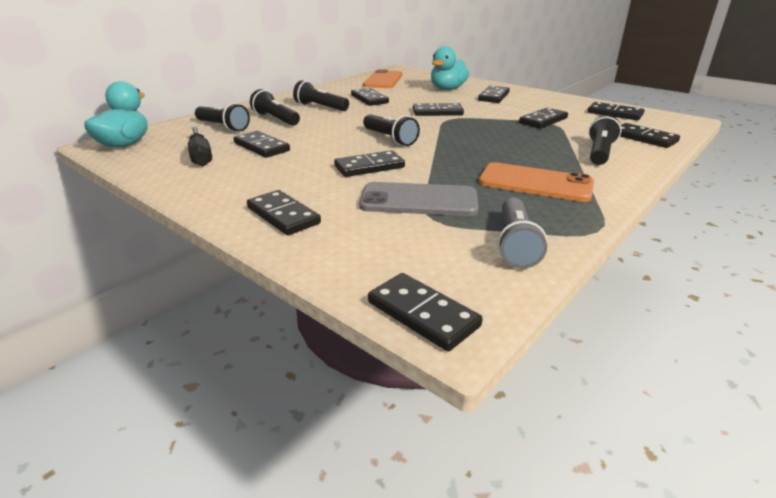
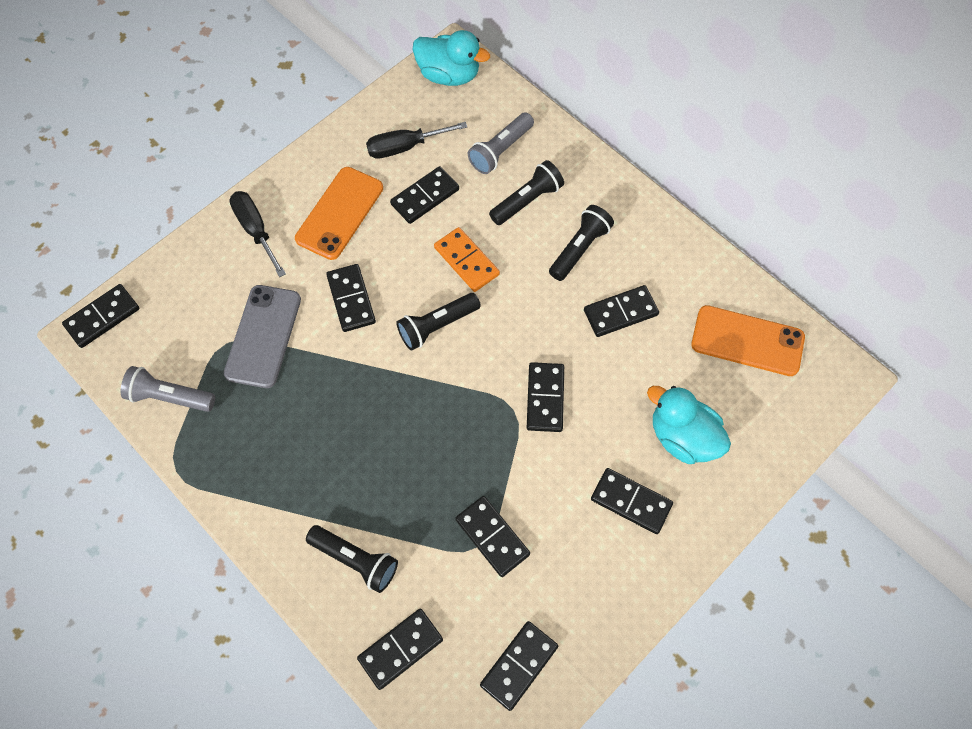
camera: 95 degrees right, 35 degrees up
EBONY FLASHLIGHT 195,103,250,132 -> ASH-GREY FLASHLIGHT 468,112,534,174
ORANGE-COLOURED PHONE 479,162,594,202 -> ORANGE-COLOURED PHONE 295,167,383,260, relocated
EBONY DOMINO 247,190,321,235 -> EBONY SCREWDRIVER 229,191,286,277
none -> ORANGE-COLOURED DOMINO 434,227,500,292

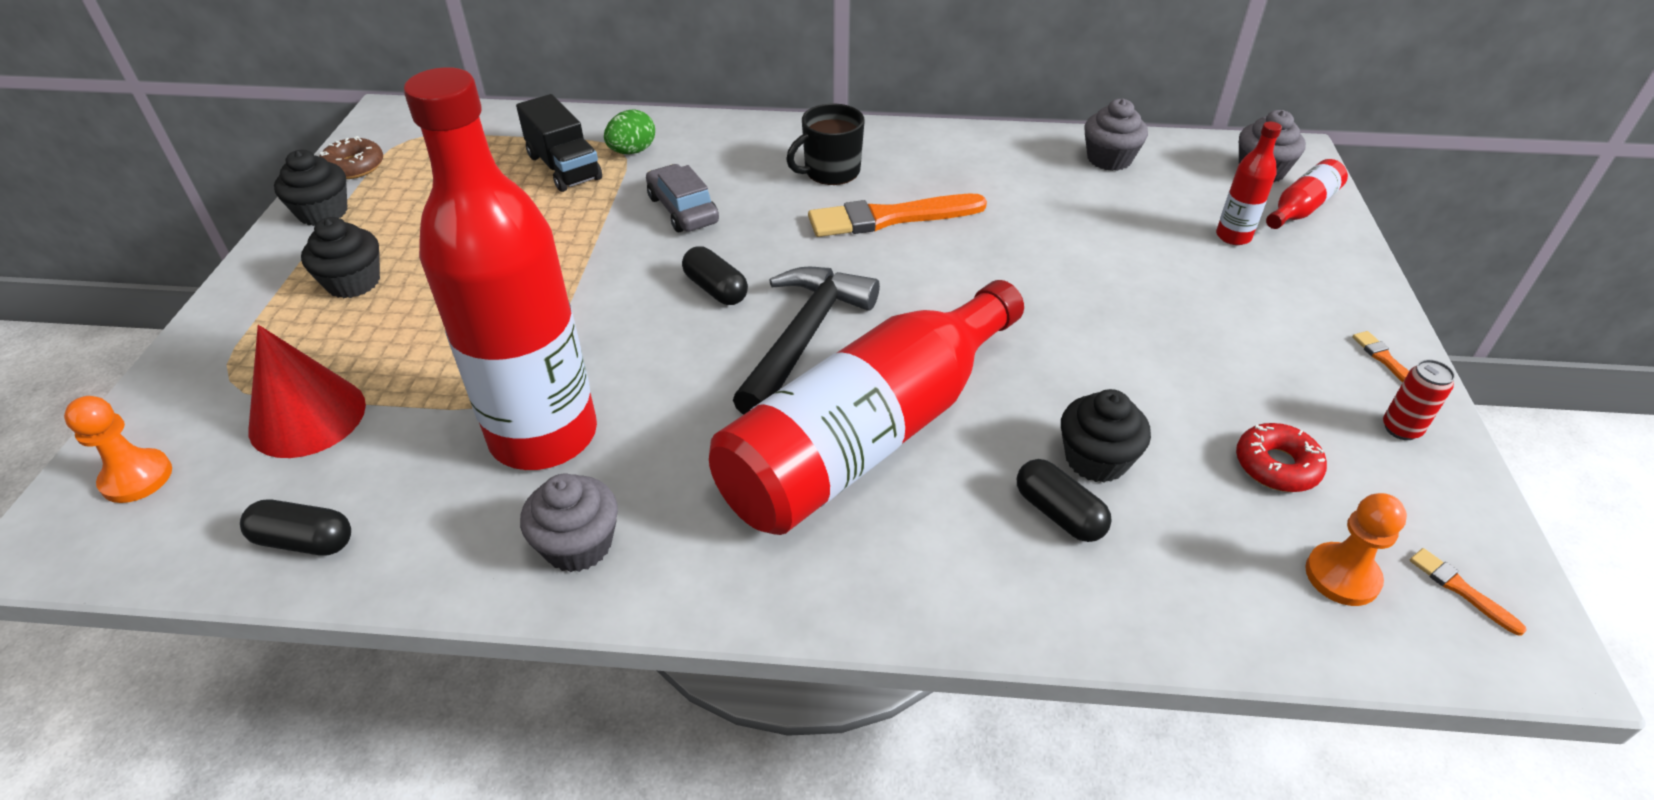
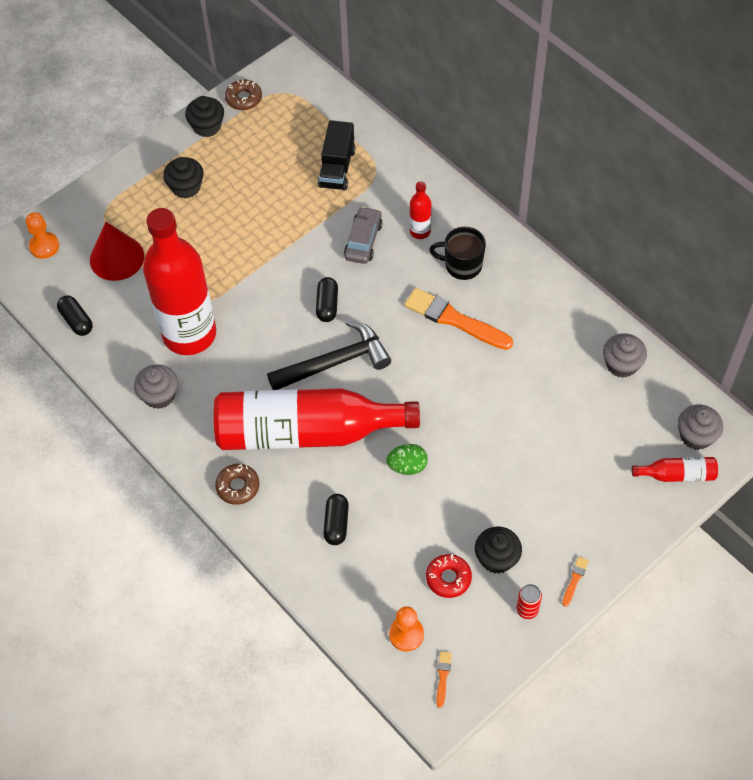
camera: 45 degrees right, 15 degrees up
LEAF-GREEN TOY EGG 604,109,655,154 -> LEAF-GREEN TOY EGG 386,444,428,475, relocated
RED DRINK BOTTLE 1216,122,1282,245 -> RED DRINK BOTTLE 409,181,431,239, relocated
EBONY FAIRY CAKE 1061,389,1151,483 -> EBONY FAIRY CAKE 475,527,522,574, relocated
none -> RUSSET GLAZED DONUT 215,464,260,505

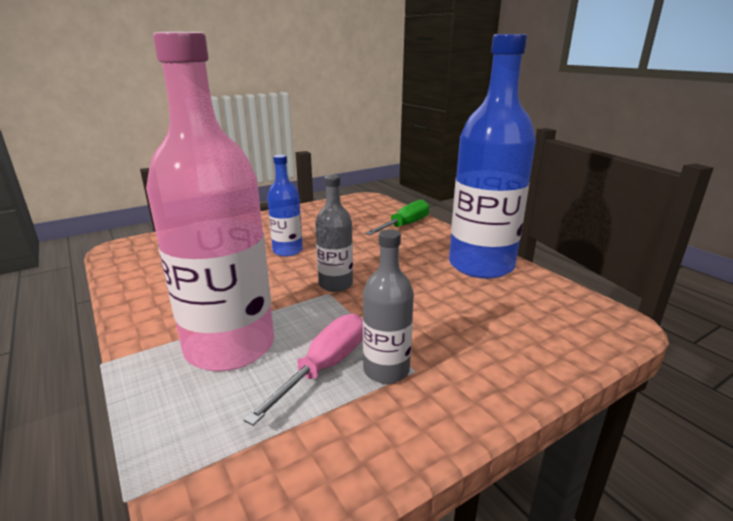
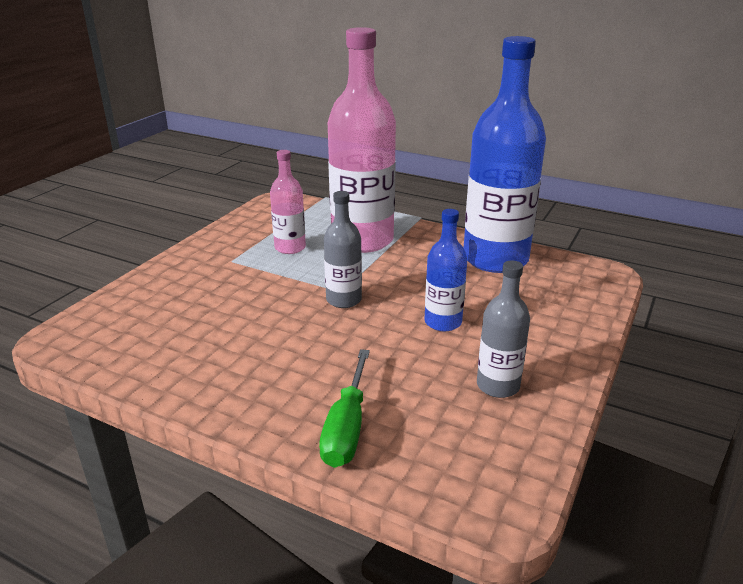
camera: 150 degrees right, 5 degrees up
ROYAL BLUE DRINK BOTTLE 449,34,536,279 -> ROYAL BLUE DRINK BOTTLE 463,36,546,273, relocated
ASH-GREY DRINK BOTTLE 363,229,414,384 -> ASH-GREY DRINK BOTTLE 477,261,530,398, relocated
PINK SCREWDRIVER 243,314,363,426 -> PINK DRINK BOTTLE 270,150,306,254

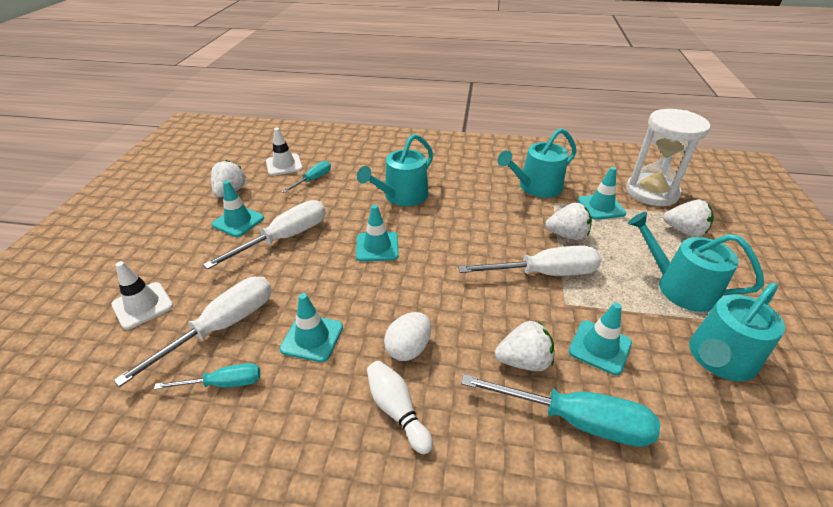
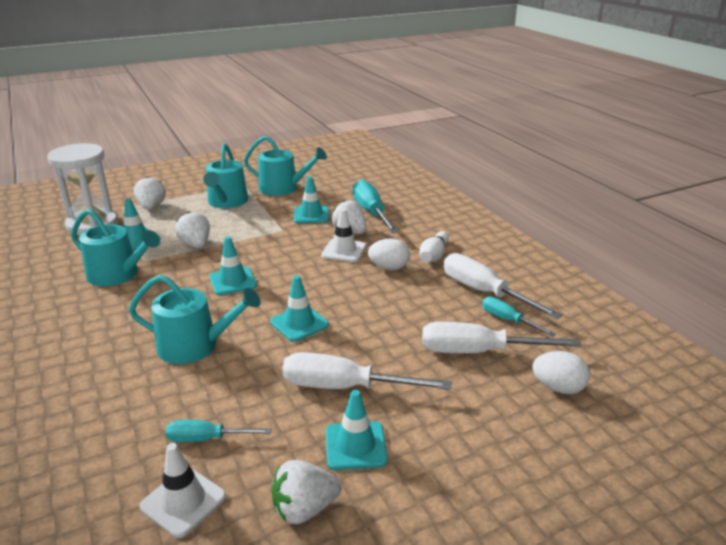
camera: 125 degrees left, 10 degrees down
PURE WHITE SCREWDRIVER 458,245,602,276 -> PURE WHITE SCREWDRIVER 444,253,562,319, relocated
PURE WHITE ROAD CONE 111,261,173,330 -> PURE WHITE ROAD CONE 321,209,366,262, relocated
TURQUOISE ROAD CONE 280,293,343,362 -> TURQUOISE ROAD CONE 209,236,257,295, relocated
none -> PURE WHITE TOY EGG 532,351,590,394

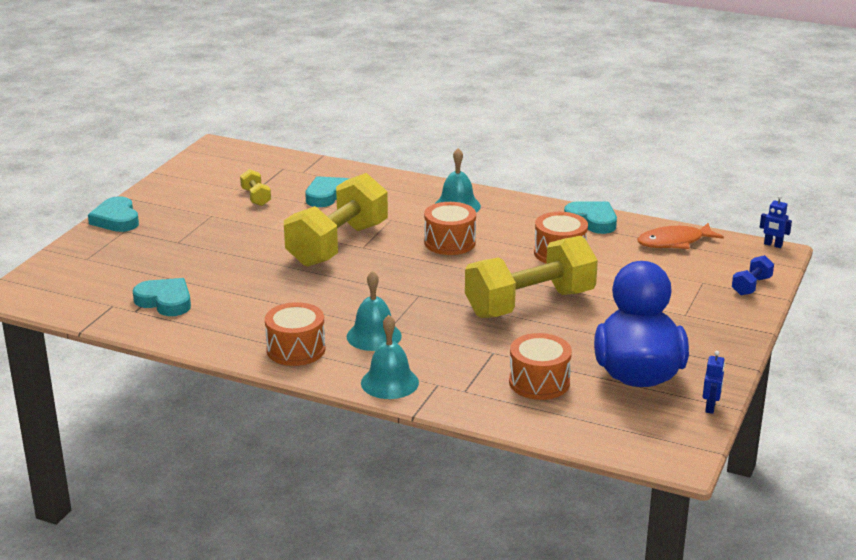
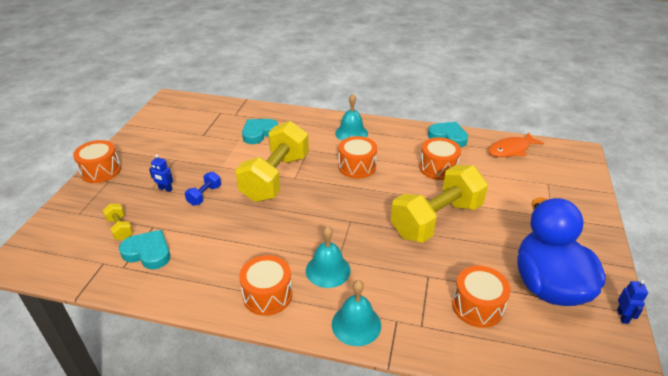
camera: 10 degrees left, 10 degrees up
BRIGHT YELLOW HAND WEIGHT 240,169,271,206 -> BRIGHT YELLOW HAND WEIGHT 103,203,133,240, relocated
ROYAL BLUE ROBOT FIGURE 760,195,792,248 -> ROYAL BLUE ROBOT FIGURE 149,154,173,192, relocated
TURQUOISE HEART SHAPE 88,196,139,232 -> ORANGE-COLOURED DRUM 73,140,121,183
ROYAL BLUE HAND WEIGHT 732,255,774,295 -> ROYAL BLUE HAND WEIGHT 185,172,221,206, relocated

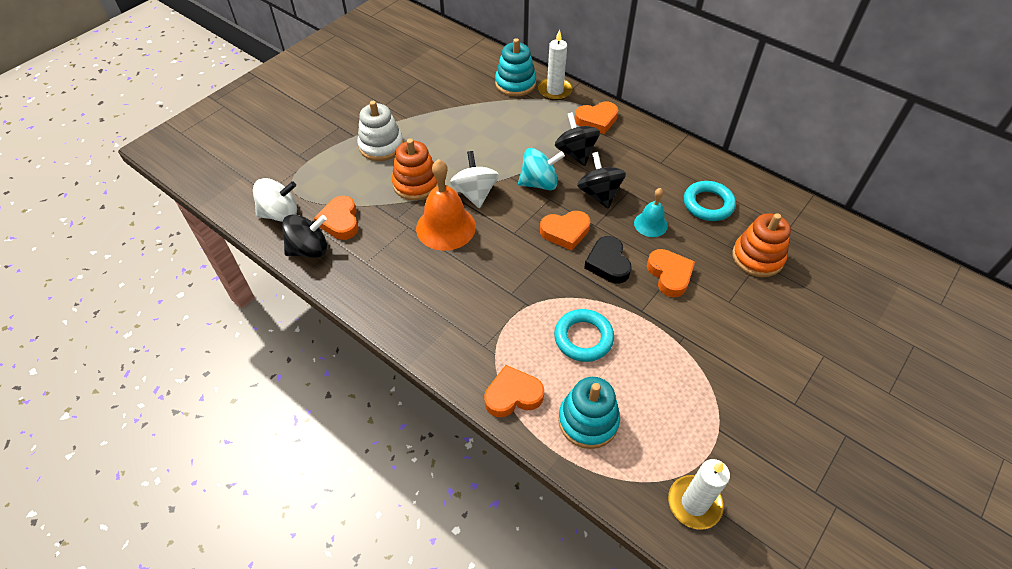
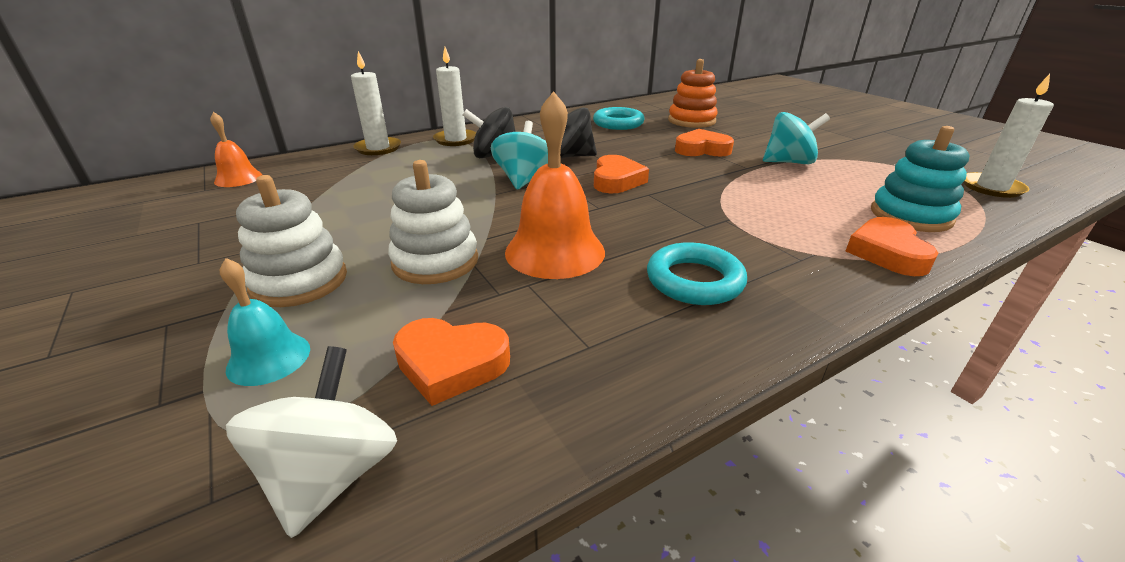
camera: 70 degrees left, 20 degrees down
TURQUOISE STACKING TOY 495,38,536,97 -> none
ORANGE-COLOURED HEART SHAPE 575,101,618,134 -> PURE WHITE WAX CANDLE 433,47,476,146
ORANGE-COLOURED STACKING TOY 392,139,438,201 -> PURE WHITE STACKING TOY 388,160,478,284
PURE WHITE SPINNING TOP 450,151,499,208 -> none
TURQUOISE HAND BELL 634,188,668,237 -> TURQUOISE HAND BELL 220,258,310,386, relocated
EBONY SPINNING TOP 282,214,327,258 -> none
EBONY HEART SHAPE 584,236,632,284 -> none
TURQUOISE HOOP 554,309,614,362 -> TURQUOISE HOOP 647,242,747,305, relocated
none -> ORANGE-COLOURED HAND BELL 210,112,262,187
none -> TURQUOISE SPINNING TOP 763,112,830,164

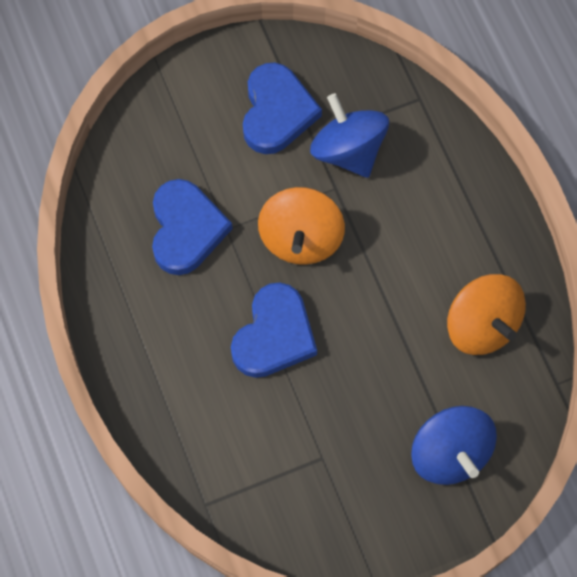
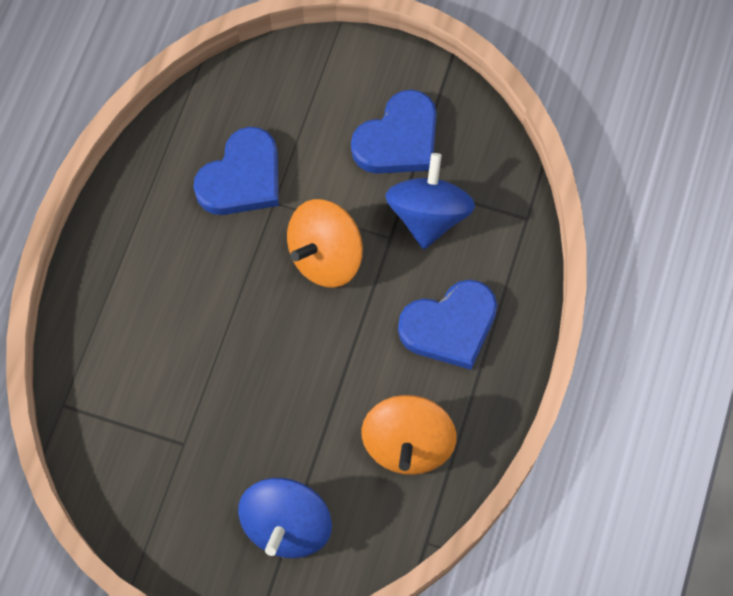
camera: 40 degrees right, 0 degrees up
ROYAL BLUE HEART SHAPE 231,283,317,378 -> ROYAL BLUE HEART SHAPE 398,280,497,370, relocated

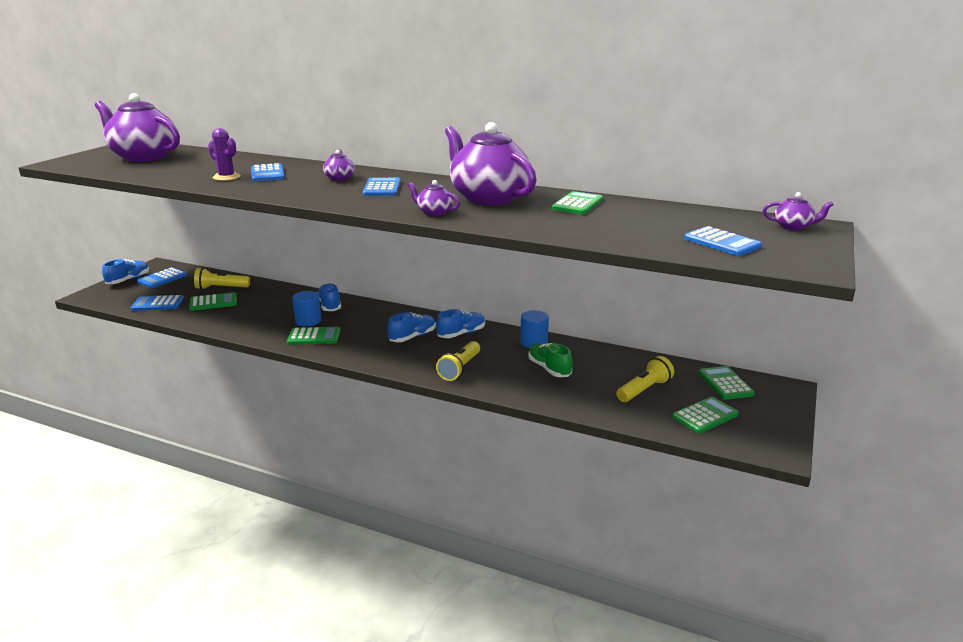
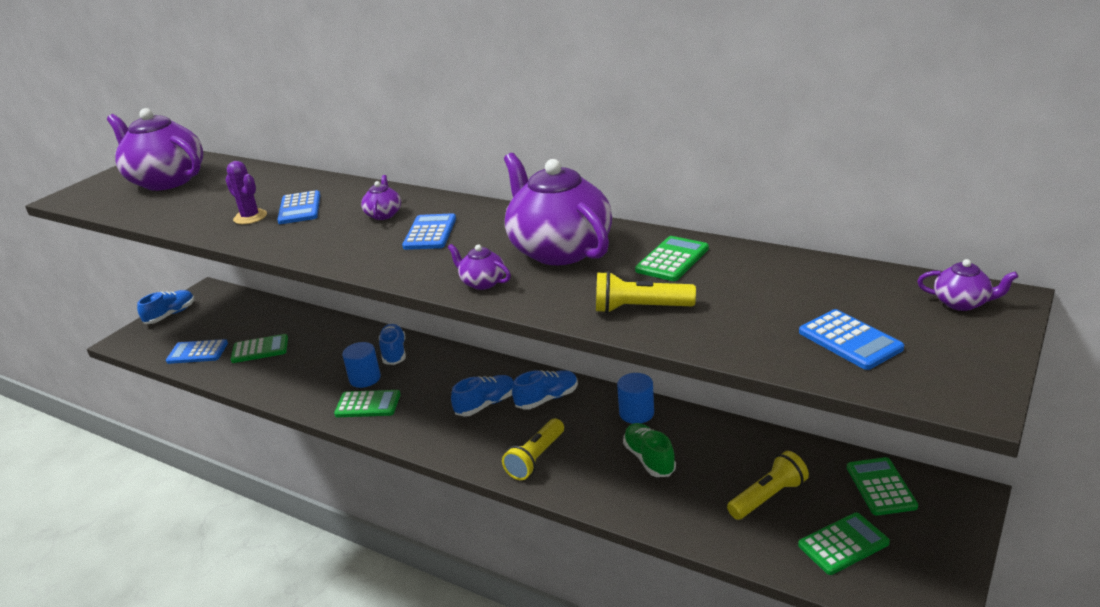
camera: 10 degrees right, 5 degrees up
ROYAL BLUE CALCULATOR 137,267,187,288 -> none
BRIGHT YELLOW FLASHLIGHT 194,268,250,290 -> BRIGHT YELLOW FLASHLIGHT 596,271,696,313, relocated

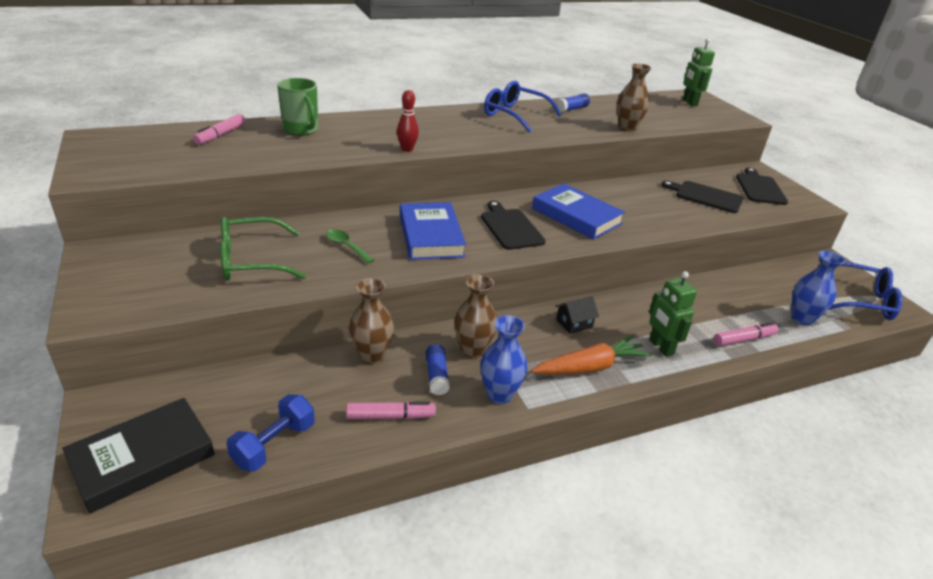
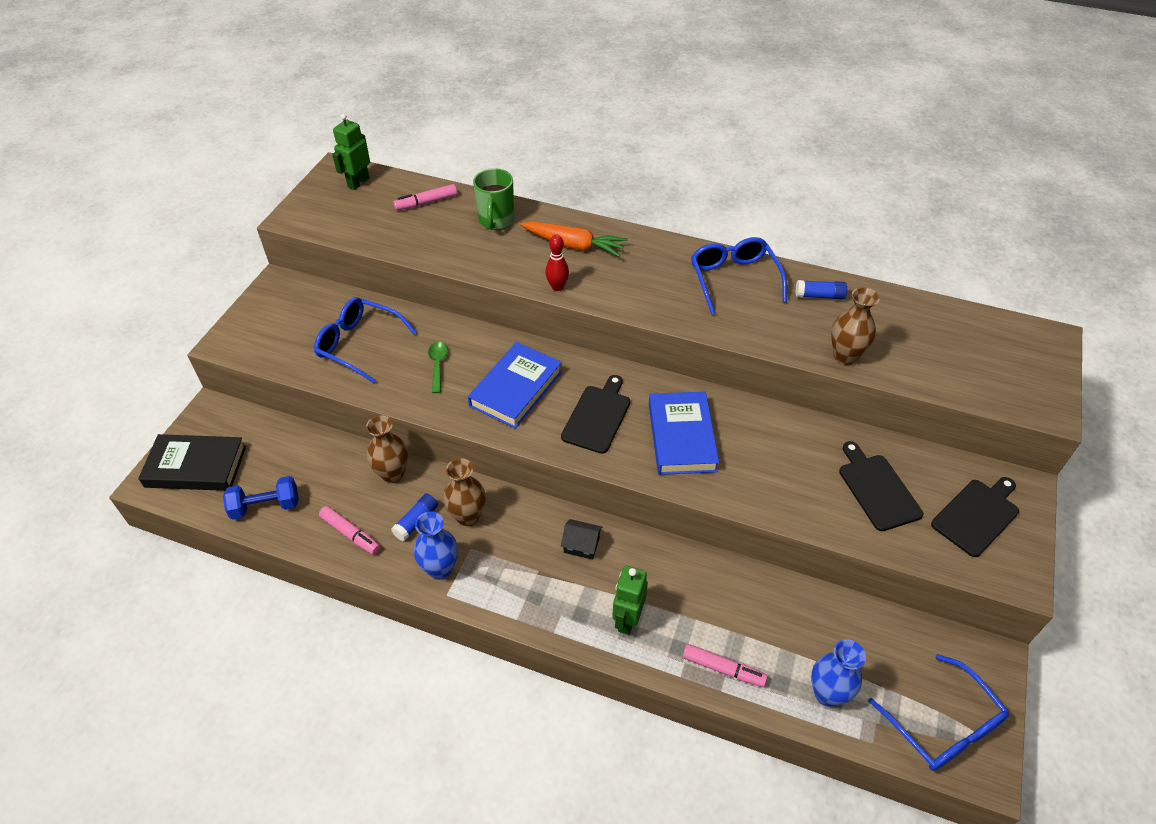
camera: 45 degrees right, 15 degrees up
LEAF-GREEN ROBOT FIGURE 683,38,715,106 -> LEAF-GREEN ROBOT FIGURE 332,113,370,190, relocated
LEAF-GREEN EYEGLASSES 220,217,306,280 -> ROYAL BLUE EYEGLASSES 314,297,417,383
ORANGE-COLOURED TOY CARROT 531,335,651,375 -> ORANGE-COLOURED TOY CARROT 520,221,628,257, relocated

